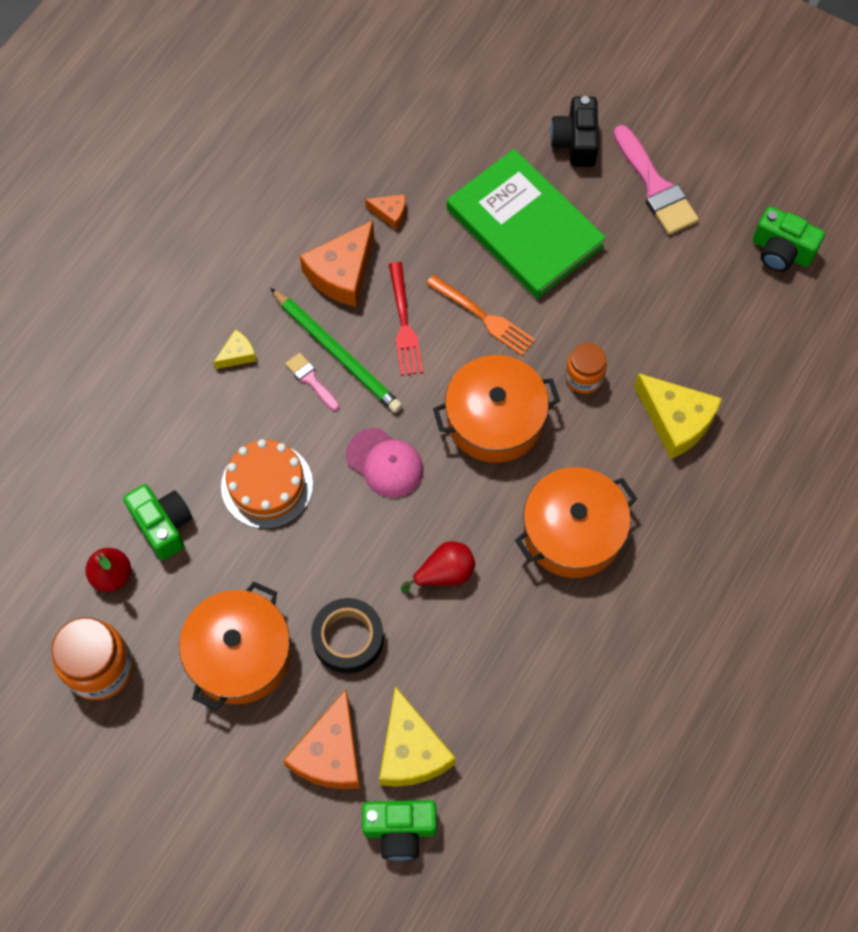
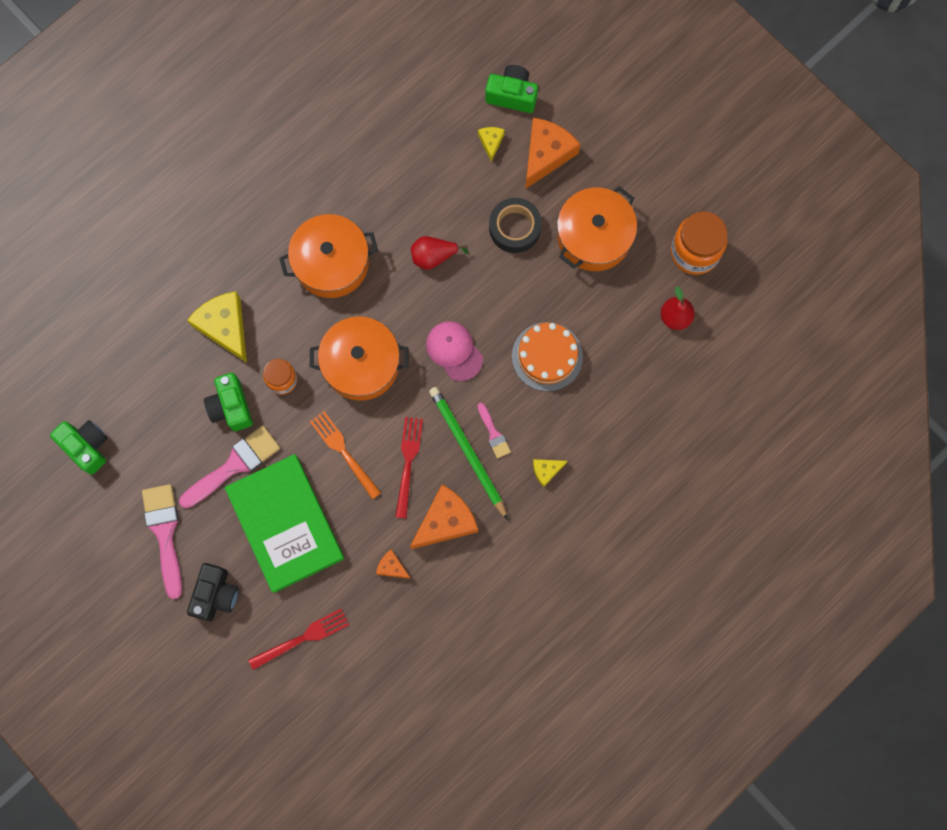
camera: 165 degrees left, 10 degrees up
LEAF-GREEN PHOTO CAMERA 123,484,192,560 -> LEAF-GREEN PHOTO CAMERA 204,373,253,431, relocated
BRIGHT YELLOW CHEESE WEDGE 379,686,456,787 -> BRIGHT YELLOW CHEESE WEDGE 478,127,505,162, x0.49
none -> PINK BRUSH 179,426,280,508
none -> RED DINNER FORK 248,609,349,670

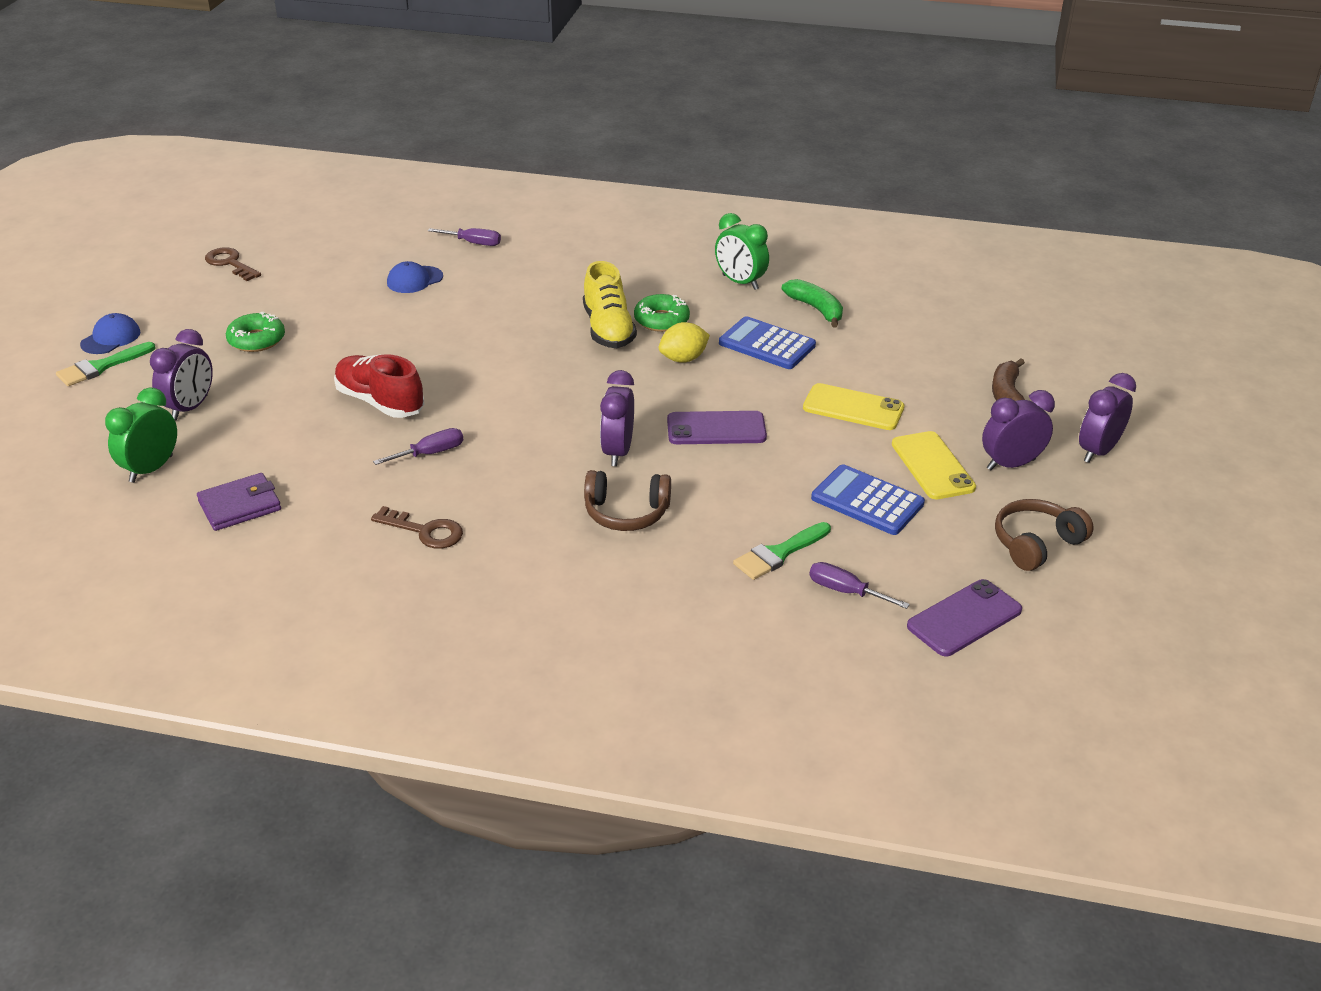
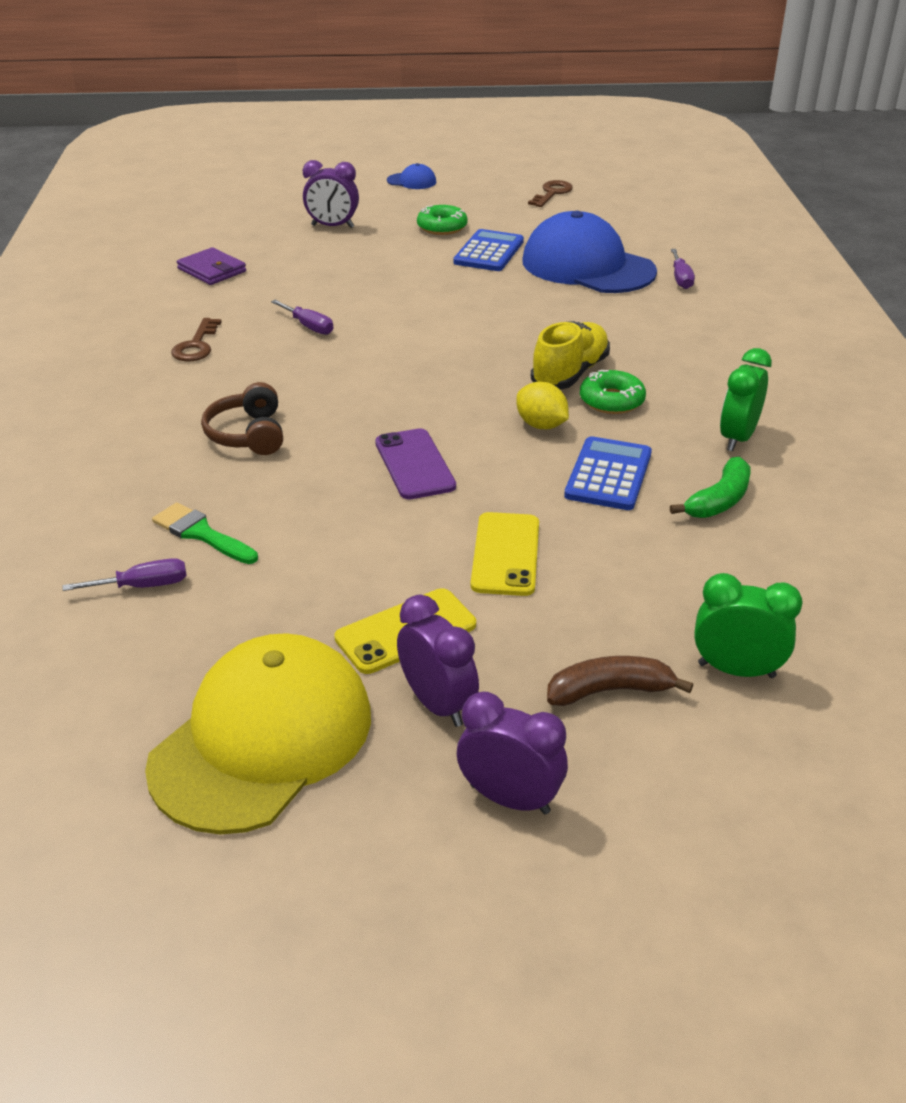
camera: 75 degrees right, 0 degrees up
ROYAL BLUE PEAKED CAP 387,261,443,293 -> ROYAL BLUE PEAKED CAP 522,211,657,293, x2.41
BRIGHT YELLOW LACE-UP SHOE 583,261,637,348 -> BRIGHT YELLOW LACE-UP SHOE 531,321,610,390, 150 degrees clockwise
LEAF-GREEN BRUSH 56,342,156,386 -> none
RED LACE-UP SHOE 334,354,425,418 -> none
VIOLET ALARM CLOCK 600,370,634,466 -> none
LEAF-GREEN ALARM CLOCK 105,387,177,483 -> LEAF-GREEN ALARM CLOCK 694,573,803,678, relocated
ROYAL BLUE CALCULATOR 811,464,925,535 -> ROYAL BLUE CALCULATOR 453,229,524,271, relocated
RUSSET HEADSET 995,499,1094,571 -> BRIGHT YELLOW PEAKED CAP 145,633,371,835
VIOLET SCREWDRIVER 809,562,910,609 -> VIOLET SCREWDRIVER 63,558,187,591, 60 degrees clockwise
VIOLET PHONE 907,579,1022,656 -> none

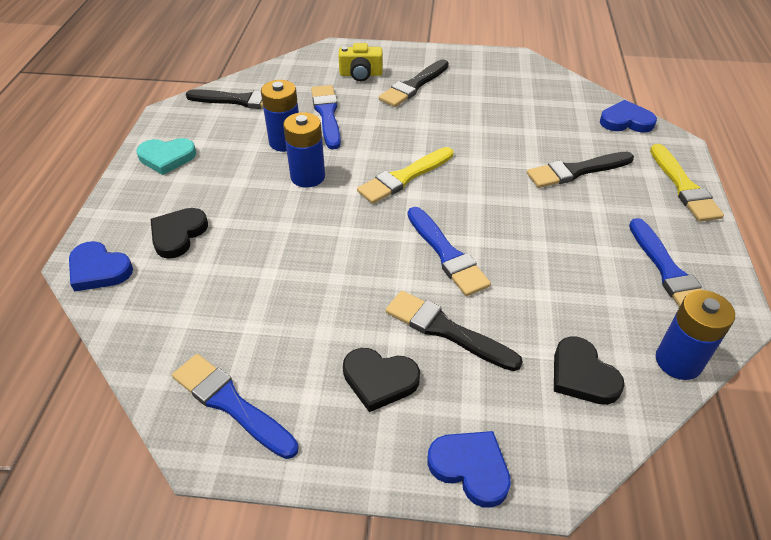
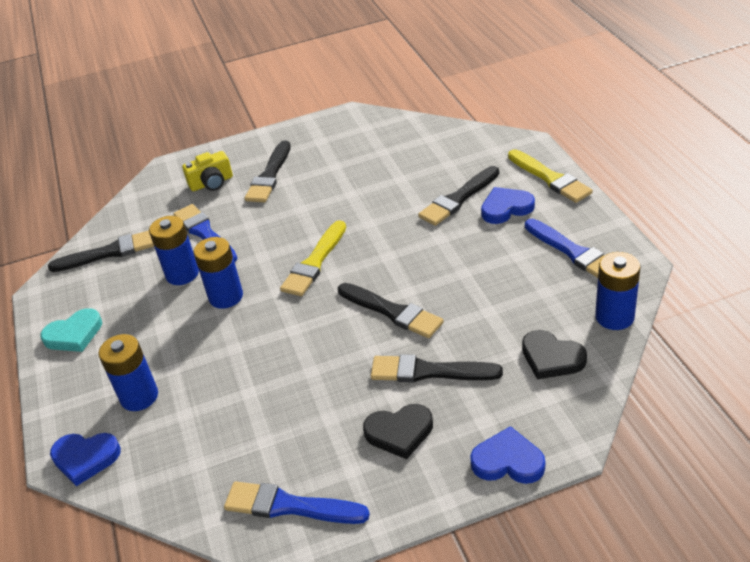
camera: 20 degrees left, 5 degrees down
ROYAL BLUE HEART SHAPE 600,100,657,133 -> ROYAL BLUE HEART SHAPE 481,187,535,224, relocated
ROYAL BLUE BRUSH 408,207,491,296 -> EBONY BRUSH 338,283,444,338
EBONY HEART SHAPE 151,208,208,259 -> ROYAL BLUE POWER CELL 98,334,158,411

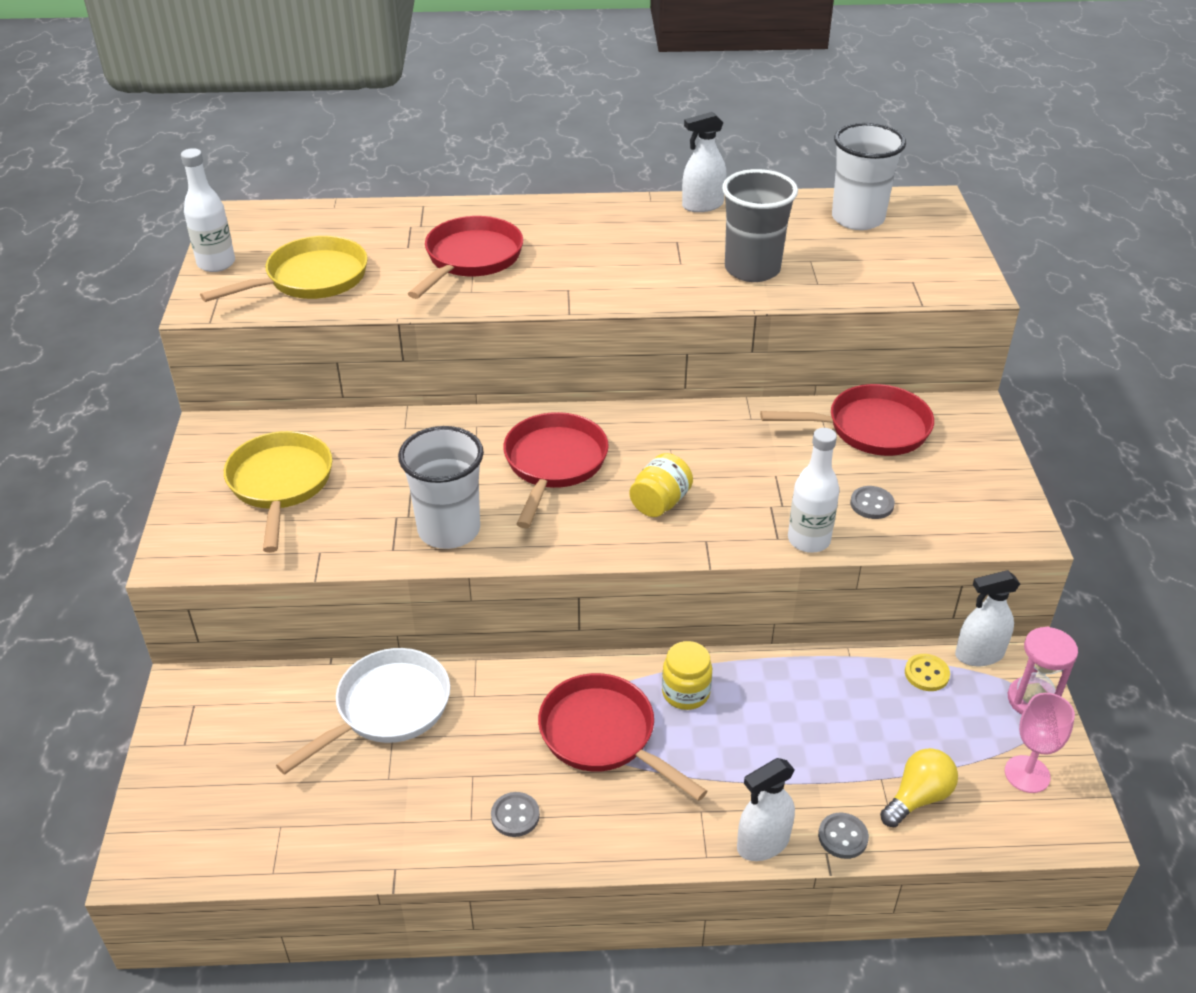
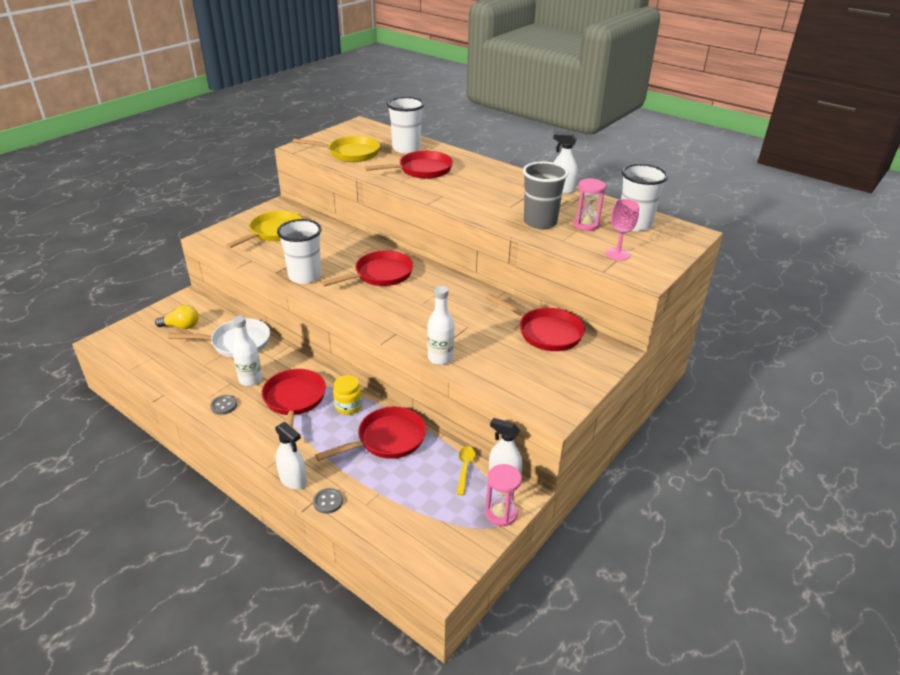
camera: 40 degrees right, 5 degrees down
PURE WHITE DRINK BOTTLE 181,148,235,272 -> PURE WHITE DRINK BOTTLE 232,316,262,386, relocated
BRIGHT YELLOW JAM JAR 629,453,693,517 -> none
ASH-GREY SHIRT BUTTON 850,486,895,519 -> none
BRIGHT YELLOW SHIRT BUTTON 905,654,950,691 -> BRIGHT YELLOW SPOON 457,446,475,495
PINK WINE GLASS 1005,693,1075,793 -> PINK WINE GLASS 606,199,639,261, relocated
BRIGHT YELLOW LIGHTBULB 880,748,958,827 -> BRIGHT YELLOW LIGHTBULB 155,305,199,329, relocated
PURE WHITE SPRAY BOTTLE 737,758,795,861 -> PURE WHITE SPRAY BOTTLE 275,422,307,490, 150 degrees counterclockwise
none -> PURE WHITE TUMBLER 387,97,424,153
none -> PINK SAND TIMER 573,178,606,231
none -> RED FRYING PAN 315,406,426,461

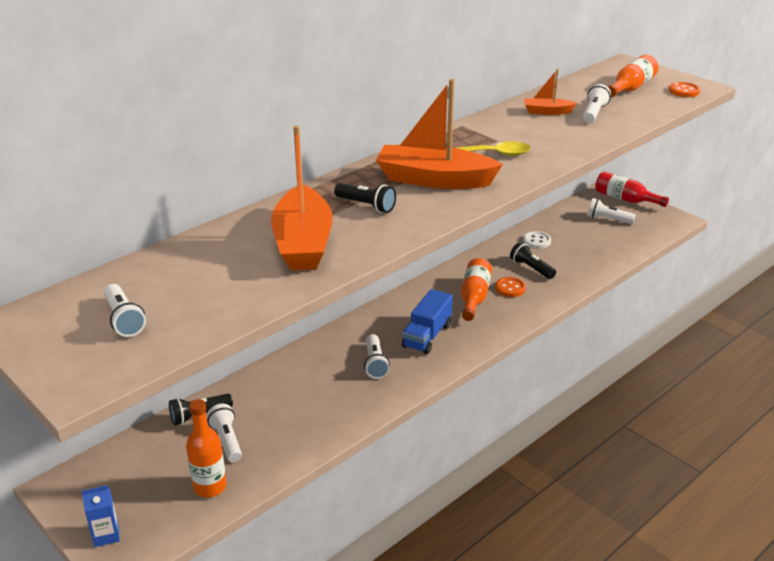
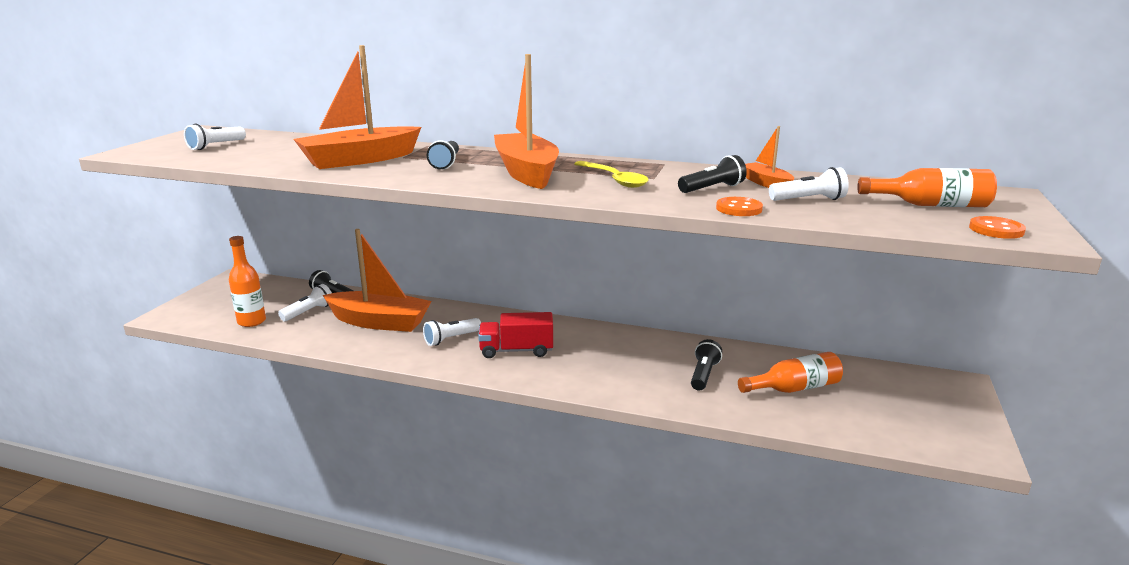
camera: 60 degrees right, 10 degrees down
RED DRINK BOTTLE 595,171,669,207 -> none
PURE WHITE FLASHLIGHT 587,198,636,224 -> none
PURE WHITE SHIRT BUTTON 523,231,551,249 -> none
ORANGE-COLOURED DRINK BOTTLE 461,258,492,321 -> ORANGE-COLOURED DRINK BOTTLE 738,352,843,393, relocated
ORANGE-COLOURED SHIRT BUTTON 495,277,526,297 -> ORANGE-COLOURED SHIRT BUTTON 716,197,763,216, relocated
ROYAL BLUE LORRY 402,289,453,354 -> RED LORRY 478,312,553,358
ROYAL BLUE JUICE CARTON 81,485,120,547 -> none
none -> EBONY FLASHLIGHT 678,155,747,193
none -> ORANGE-COLOURED BOAT 323,229,431,332

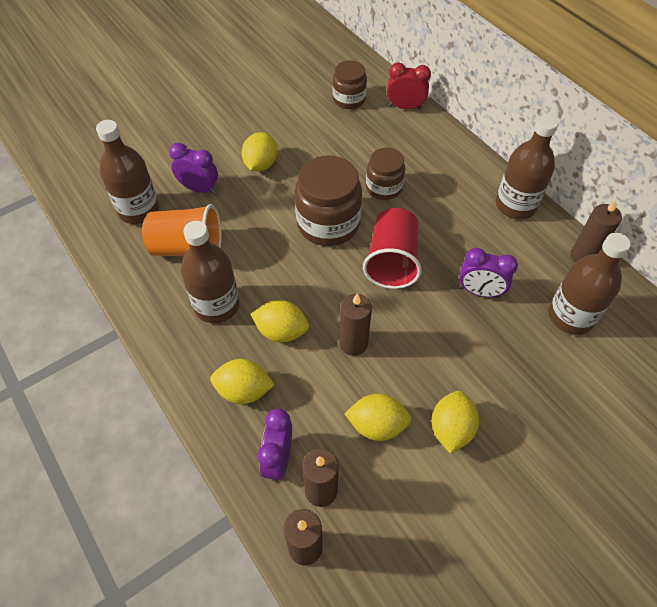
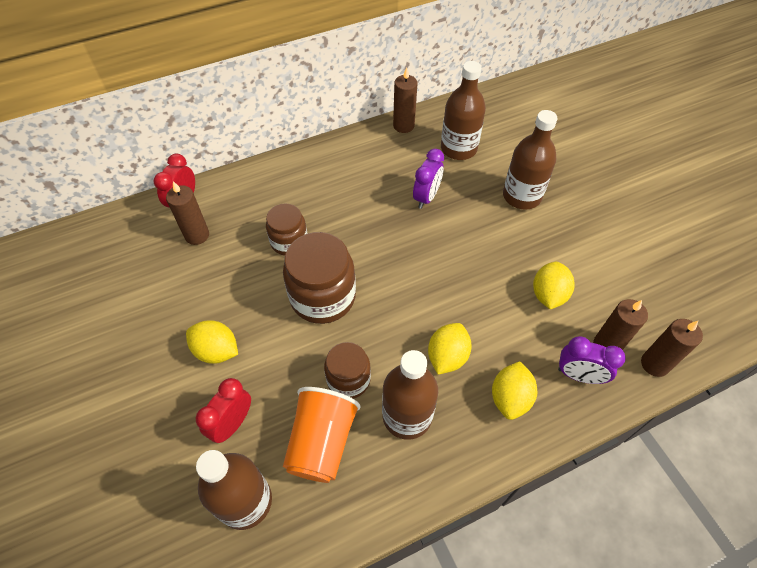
camera: 80 degrees left, 0 degrees up
RUSSET JAM JAR 333,60,367,109 -> RUSSET JAM JAR 324,342,371,399, relocated
RUSSET DRINK BOTTLE 496,115,558,220 -> RUSSET DRINK BOTTLE 503,110,558,210, relocated
VIOLET ALARM CLOCK 169,143,218,194 -> RED ALARM CLOCK 196,378,251,443
RED TUMBLER 363,208,422,289 -> none
RUSSET WAX CANDLE 339,294,372,356 -> RUSSET WAX CANDLE 166,181,209,245, relocated
BRIGHT YELLOW CITRUS FRUIT 432,391,479,454 -> none

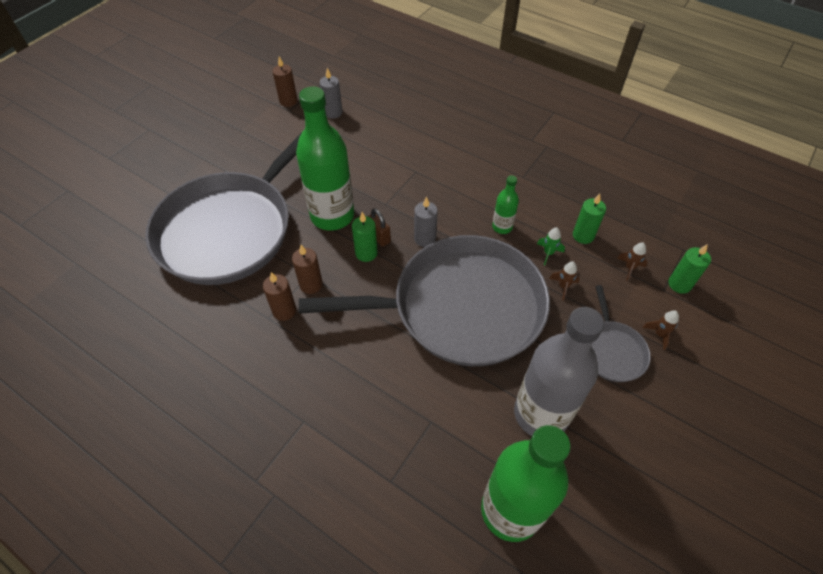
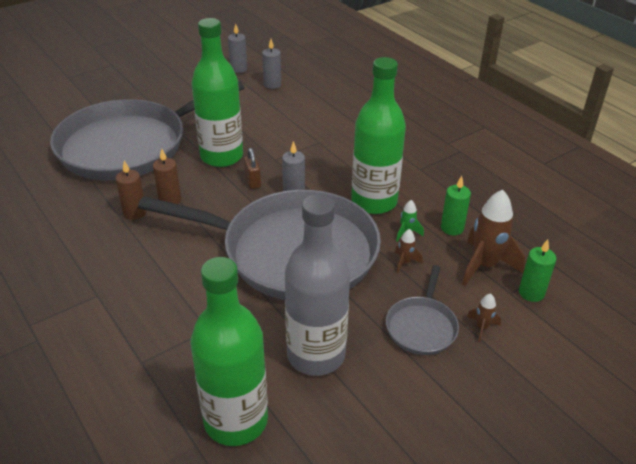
camera: 20 degrees right, 15 degrees down
RUSSET WAX CANDLE 272,57,298,107 -> ASH-GREY WAX CANDLE 228,23,247,73
LEAF-GREEN DRINK BOTTLE 492,175,519,234 -> LEAF-GREEN DRINK BOTTLE 351,57,406,214, x2.18
LEAF-GREEN WAX CANDLE 352,212,378,262 -> none
RUSSET TOY ROCKET 617,242,647,281 -> RUSSET TOY ROCKET 462,190,525,286, x2.15

